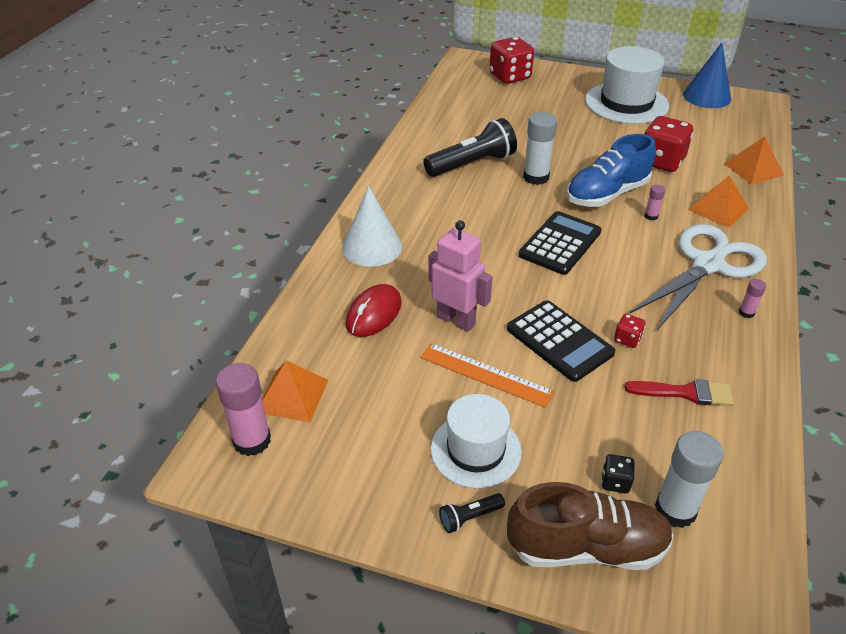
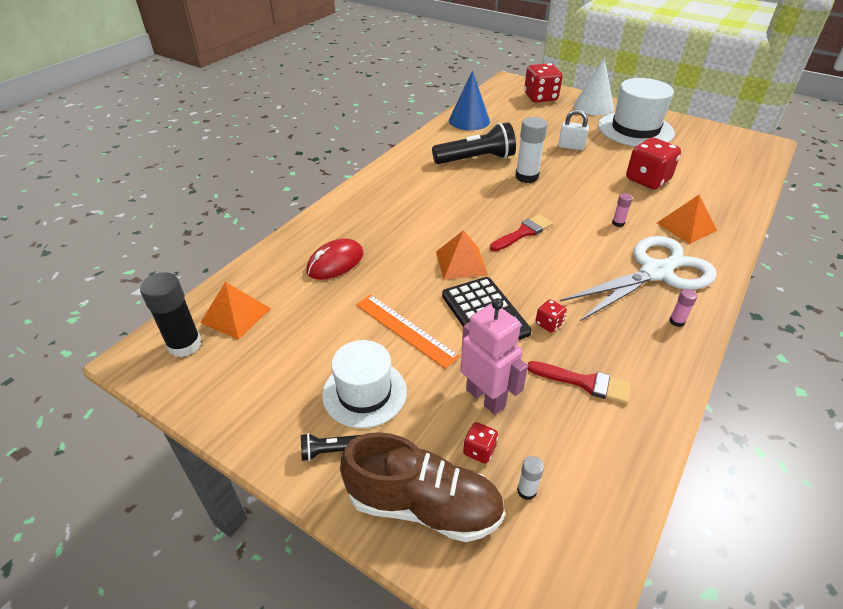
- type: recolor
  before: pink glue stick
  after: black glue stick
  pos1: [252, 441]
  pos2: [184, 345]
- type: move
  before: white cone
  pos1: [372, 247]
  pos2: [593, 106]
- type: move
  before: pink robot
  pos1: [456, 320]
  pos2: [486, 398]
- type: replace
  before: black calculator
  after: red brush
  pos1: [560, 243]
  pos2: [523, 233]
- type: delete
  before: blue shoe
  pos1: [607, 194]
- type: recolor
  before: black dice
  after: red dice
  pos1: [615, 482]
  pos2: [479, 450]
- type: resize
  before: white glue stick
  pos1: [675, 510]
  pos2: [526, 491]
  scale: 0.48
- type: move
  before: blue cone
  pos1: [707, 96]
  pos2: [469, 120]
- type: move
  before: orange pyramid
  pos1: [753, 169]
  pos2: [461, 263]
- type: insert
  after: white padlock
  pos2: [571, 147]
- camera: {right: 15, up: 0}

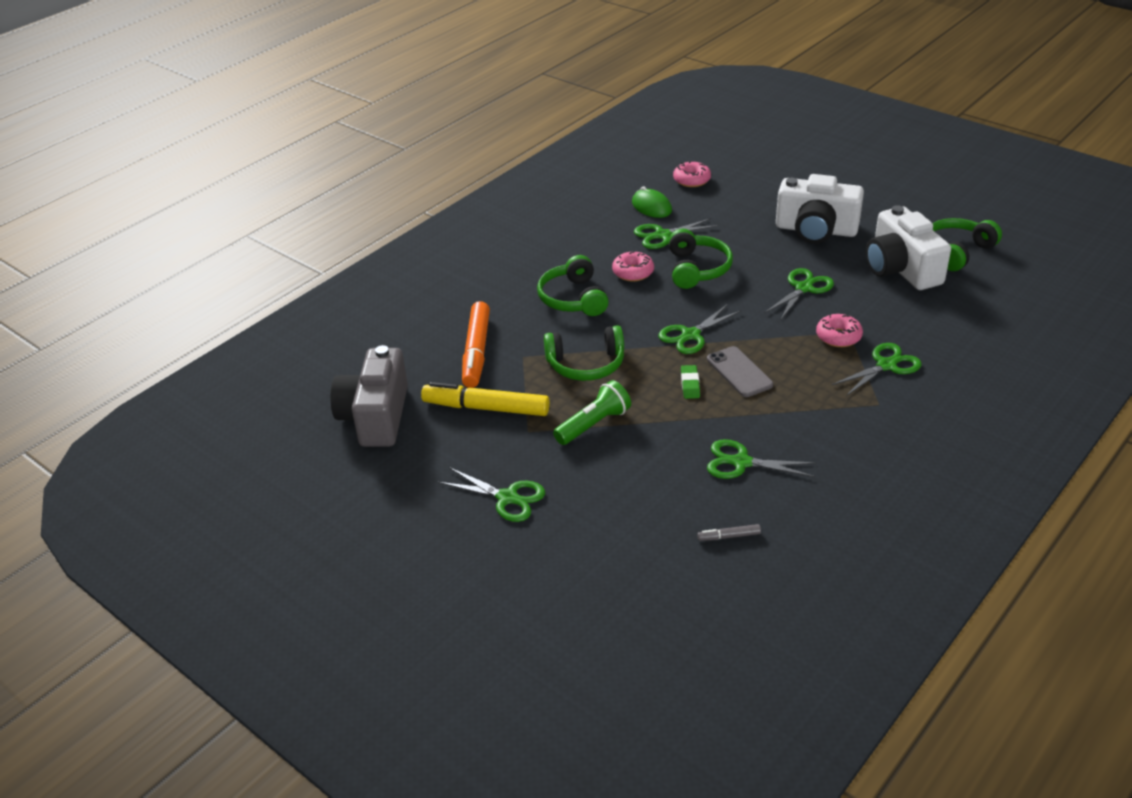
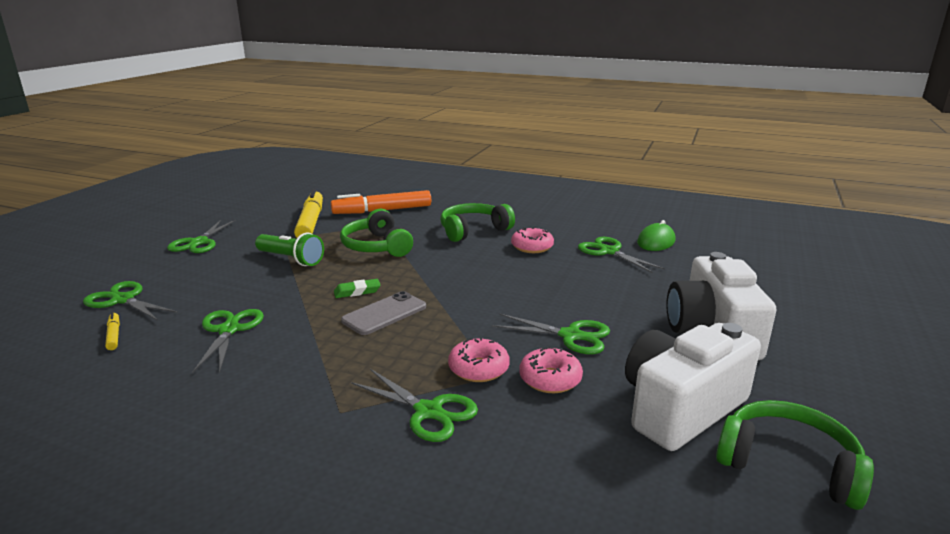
- type: delete
  before: grey camera
  pos1: [376, 416]
- type: move
  before: green scissors
  pos1: [690, 335]
  pos2: [123, 300]
- type: delete
  before: green headphones
  pos1: [697, 269]
- type: move
  before: pink donut
  pos1: [691, 180]
  pos2: [550, 379]
- type: recolor
  before: grey marker
  after: yellow marker
  pos1: [729, 536]
  pos2: [114, 335]
- camera: {right: 70, up: -15}

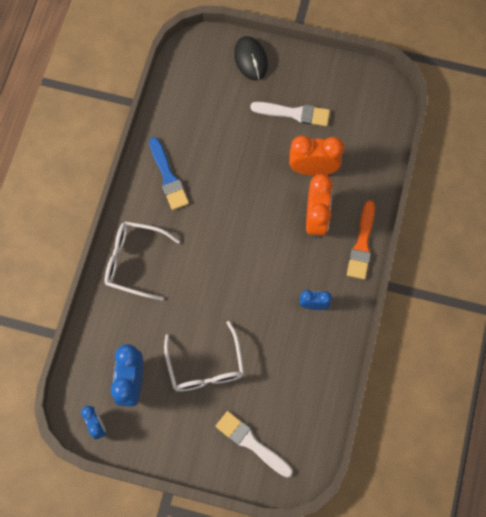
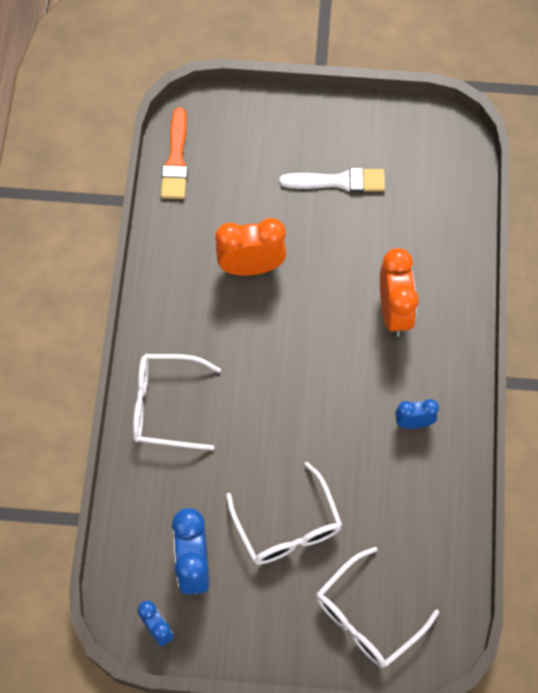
- type: delete
  before: blue brush
  pos1: [168, 177]
- type: replace
  before: white brush
  after: white glasses
  pos1: [251, 443]
  pos2: [368, 616]
- type: delete
  before: black mouse
  pos1: [251, 59]
- type: move
  before: orange clock
  pos1: [313, 169]
  pos2: [251, 267]
- type: move
  before: orange brush
  pos1: [362, 244]
  pos2: [176, 159]
- camera: {right: -10, up: -5}

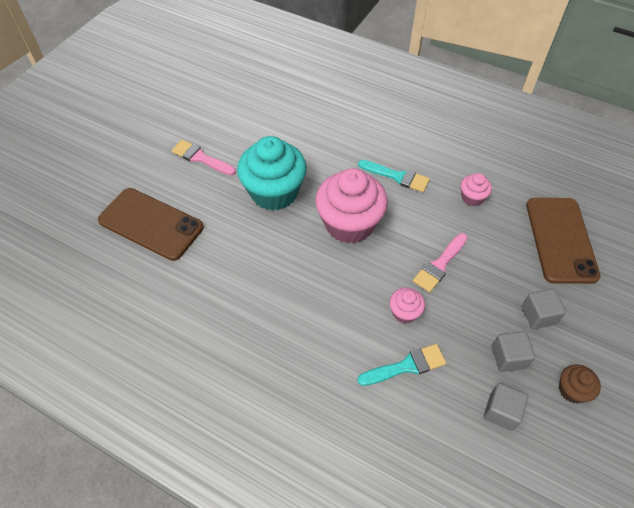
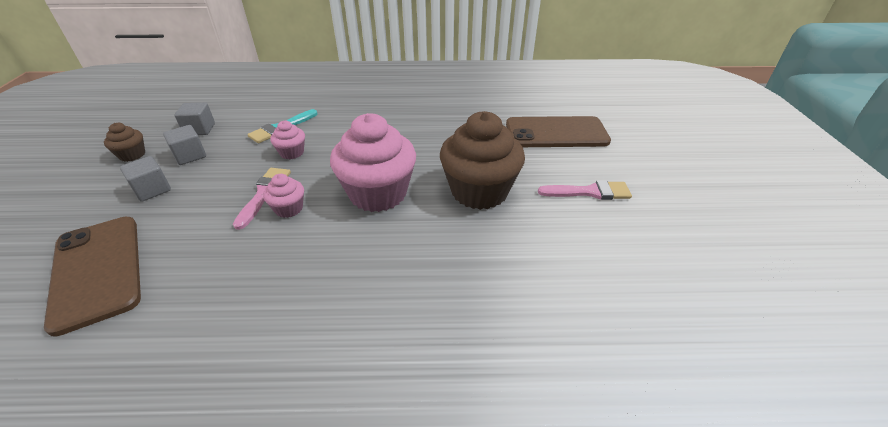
- type: recolor
  before: turquoise cupcake
  after: brown cupcake
  pos1: [274, 192]
  pos2: [479, 191]
- type: delete
  before: turquoise brush
  pos1: [397, 176]
- type: move
  before: pink cupcake
  pos1: [472, 197]
  pos2: [289, 209]
- camera: {right: 150, up: -15}

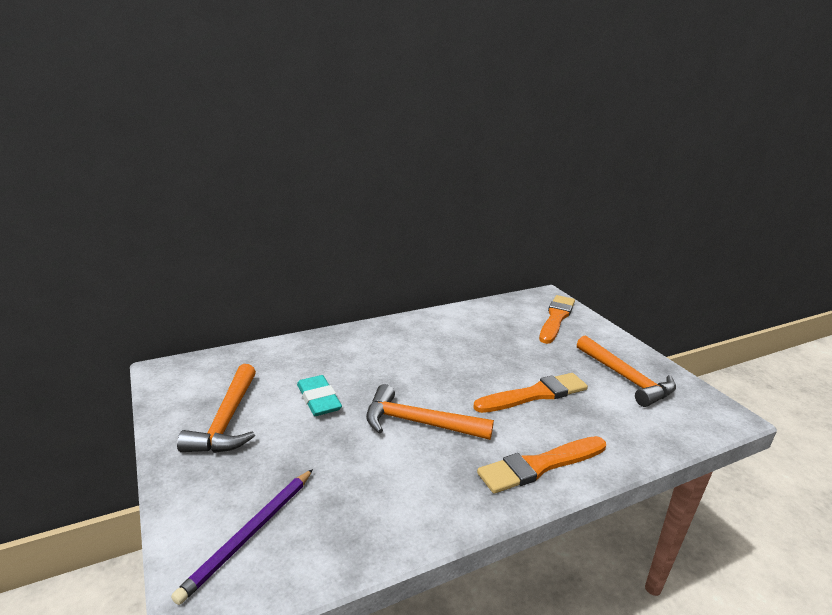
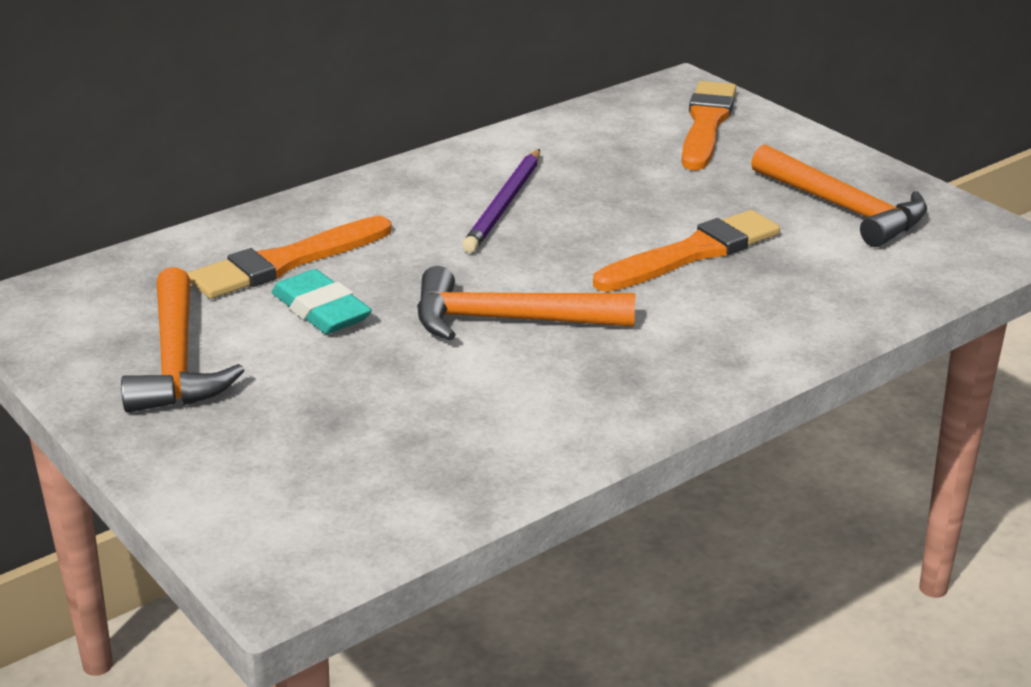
- type: move
  before: purple pencil
  pos1: [250, 533]
  pos2: [504, 204]
- type: move
  before: orange brush
  pos1: [540, 465]
  pos2: [286, 262]
- camera: {right: -10, up: 5}

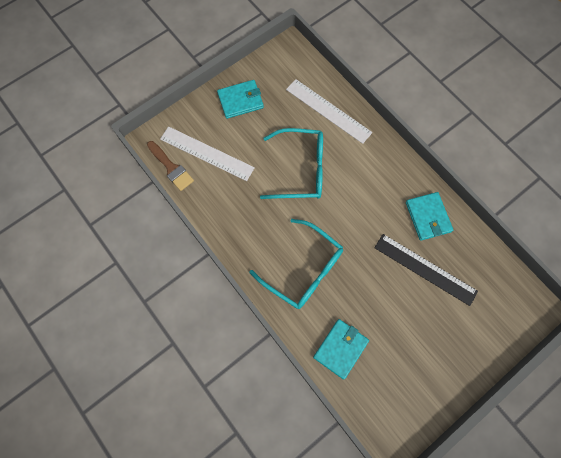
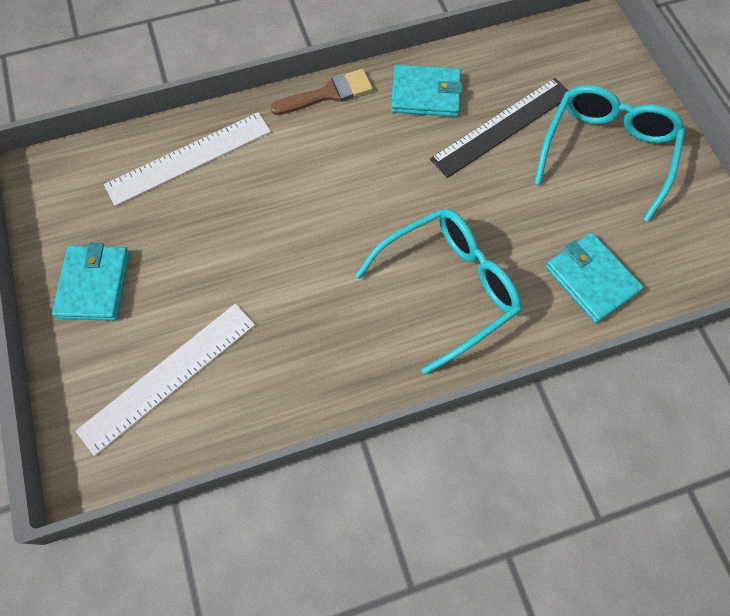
- type: move
  before: brown brush
  pos1: [171, 168]
  pos2: [328, 94]
- type: move
  before: turquoise glasses
  pos1: [300, 169]
  pos2: [606, 153]
- camera: {right: -70, up: -5}

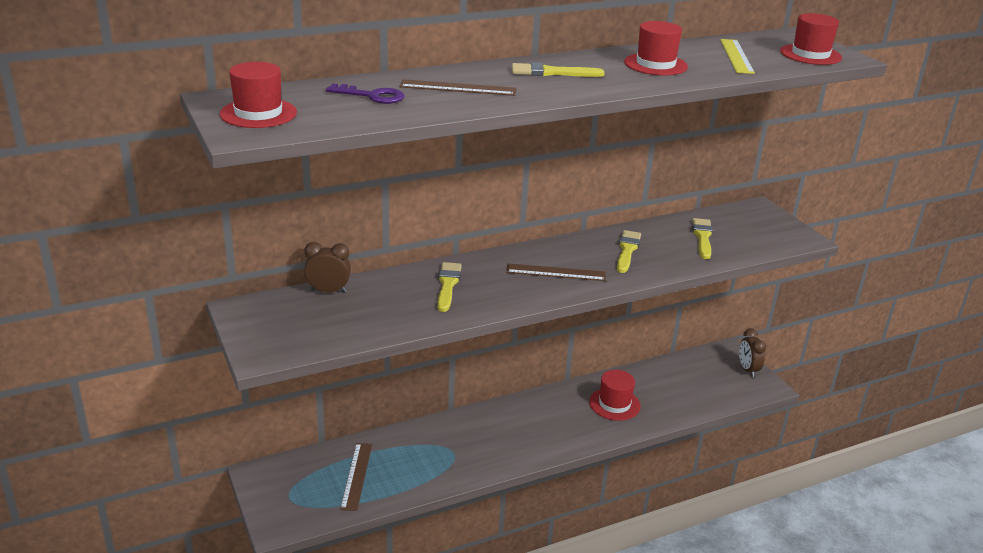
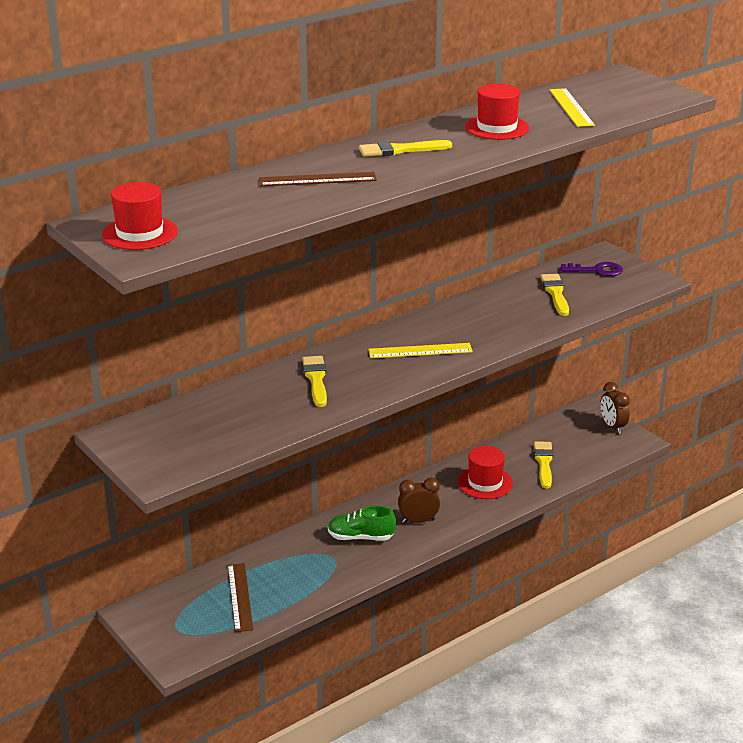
- type: move
  before: brown clock
  pos1: [328, 291]
  pos2: [418, 521]
- type: move
  before: purple key
  pos1: [372, 96]
  pos2: [596, 270]
- type: recolor
  before: brown ruler
  after: yellow ruler
  pos1: [556, 272]
  pos2: [420, 351]
- type: move
  before: yellow brush
  pos1: [627, 250]
  pos2: [544, 463]
- type: delete
  before: red hat
  pos1: [810, 54]
- type: insert
  after: green shoe
  pos2: [361, 537]
- camera: {right: -10, up: 0}

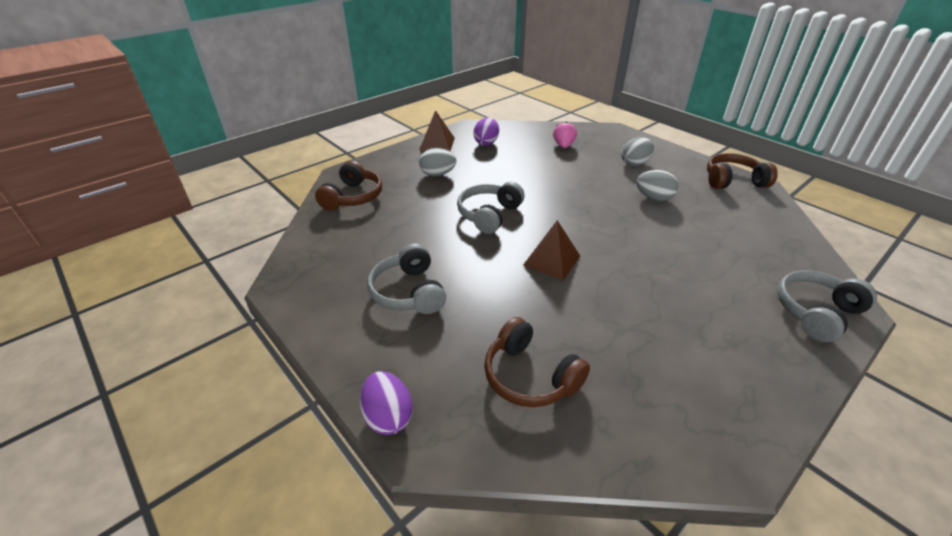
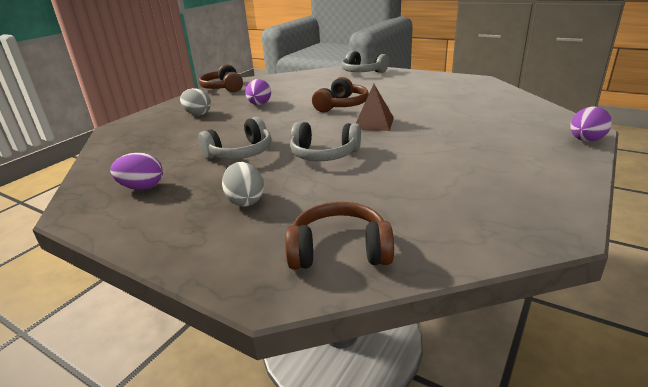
- type: move
  before: grey headphones
  pos1: [408, 292]
  pos2: [240, 153]
- type: delete
  before: brown pyramid
  pos1: [437, 144]
- type: move
  before: brown headphones
  pos1: [530, 376]
  pos2: [342, 105]
- type: delete
  before: pink strawberry
  pos1: [563, 146]
- type: recolor
  before: grey egg
  after: purple egg
  pos1: [654, 198]
  pos2: [259, 104]
- camera: {right: -105, up: -10}

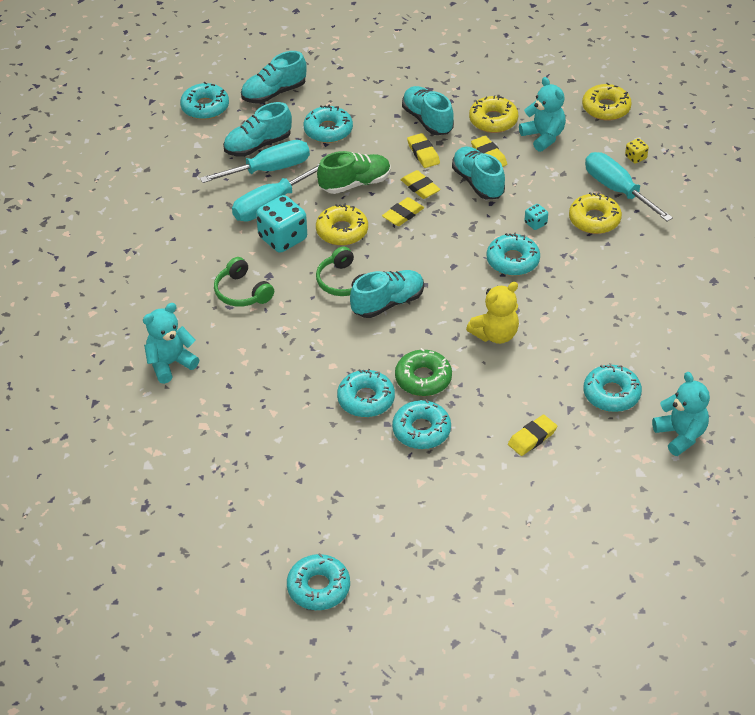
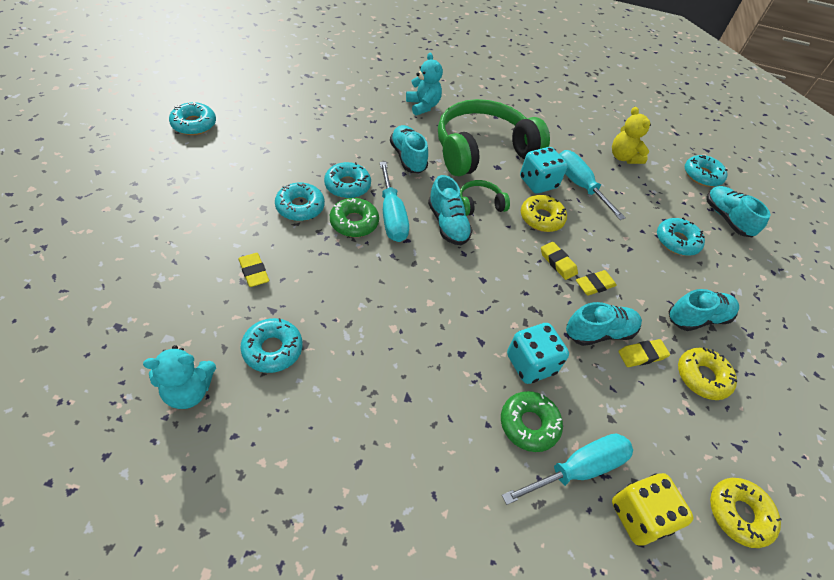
- type: move
  before: turquoise screwdriver
  pos1: [269, 170]
  pos2: [392, 216]
- type: resize
  before: green headphones
  pos1: [242, 292]
  pos2: [482, 150]
  scale: 2.31
- type: move
  before: turquoise shoe
  pos1: [258, 145]
  pos2: [408, 157]
- type: delete
  before: green shoe
  pos1: [355, 183]
- type: delete
  before: yellow eraser
  pos1: [423, 153]
- type: move
  before: yellow teddy bear
  pos1: [495, 334]
  pos2: [623, 157]
- type: delete
  before: turquoise donut
  pos1: [512, 261]
- type: delete
  before: turquoise teddy bear
  pos1: [543, 137]
- type: resize
  before: turquoise dice
  pos1: [535, 223]
  pos2: [530, 364]
  scale: 2.14
- type: recolor
  before: yellow donut
  after: green donut
  pos1: [594, 219]
  pos2: [529, 424]
- type: resize
  before: yellow dice
  pos1: [635, 157]
  pos2: [639, 516]
  scale: 2.14
- camera: {right: 95, up: 5}

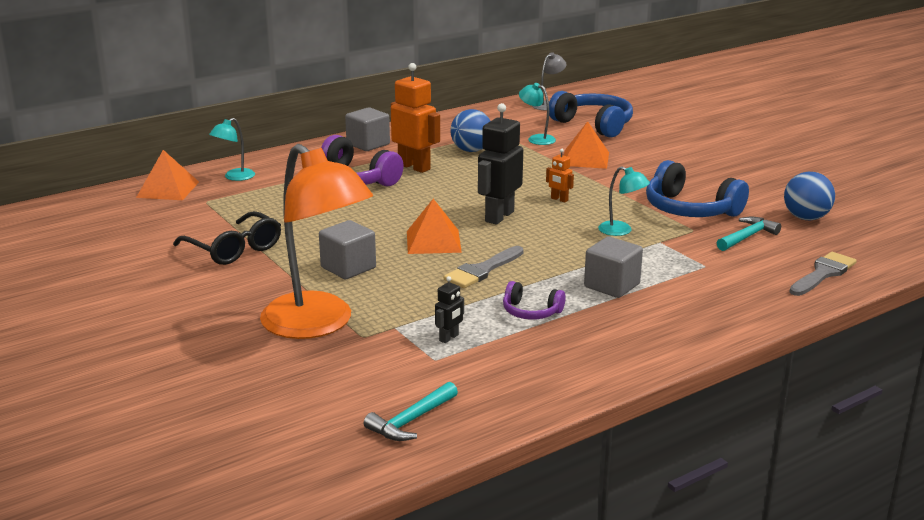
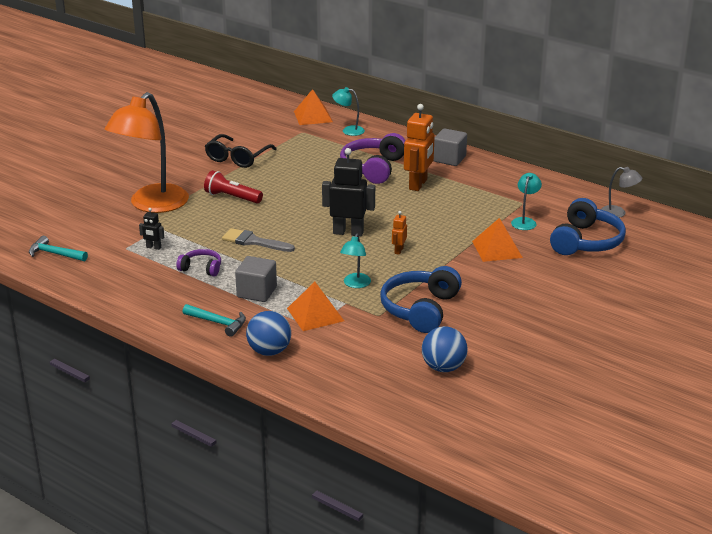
- type: replace
  before: grey cube
  after: red flashlight
  pos1: [348, 268]
  pos2: [232, 197]
- type: move
  before: orange pyramid
  pos1: [433, 241]
  pos2: [315, 314]
- type: move
  before: blue ball
  pos1: [471, 150]
  pos2: [269, 351]
- type: rotate
  before: purple headphones
  pos1: [531, 312]
  pos2: [201, 268]
  turn: 105
- type: move
  before: turquoise hammer
  pos1: [747, 237]
  pos2: [218, 323]
- type: delete
  before: grey brush
  pos1: [823, 273]
- camera: {right: 70, up: 5}

